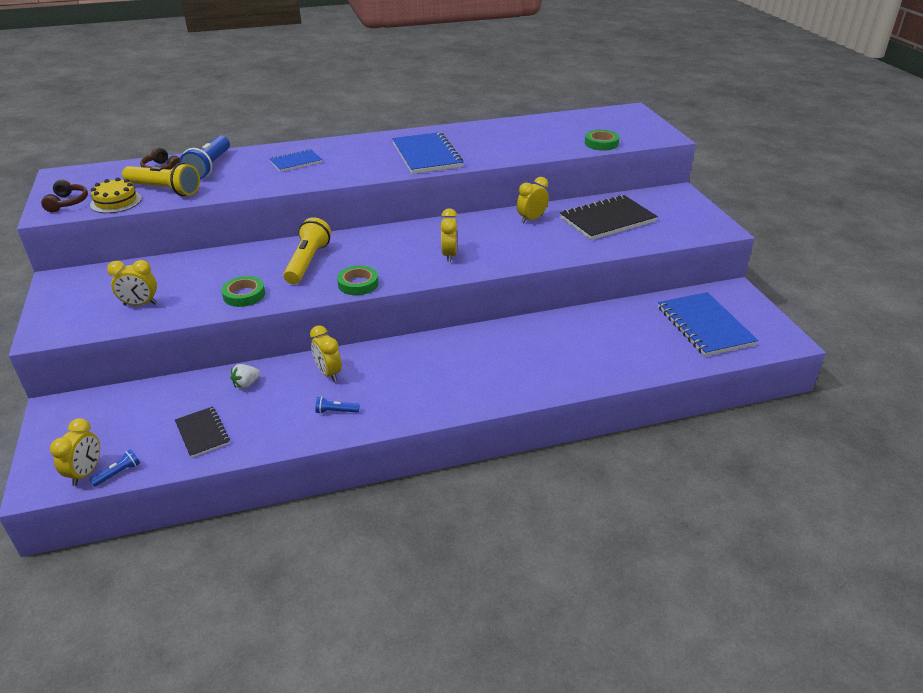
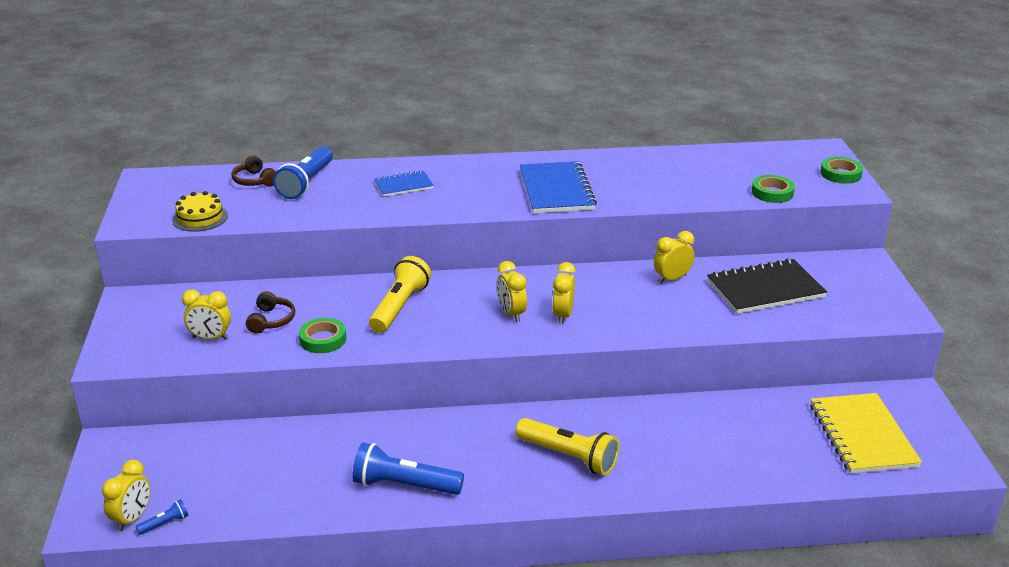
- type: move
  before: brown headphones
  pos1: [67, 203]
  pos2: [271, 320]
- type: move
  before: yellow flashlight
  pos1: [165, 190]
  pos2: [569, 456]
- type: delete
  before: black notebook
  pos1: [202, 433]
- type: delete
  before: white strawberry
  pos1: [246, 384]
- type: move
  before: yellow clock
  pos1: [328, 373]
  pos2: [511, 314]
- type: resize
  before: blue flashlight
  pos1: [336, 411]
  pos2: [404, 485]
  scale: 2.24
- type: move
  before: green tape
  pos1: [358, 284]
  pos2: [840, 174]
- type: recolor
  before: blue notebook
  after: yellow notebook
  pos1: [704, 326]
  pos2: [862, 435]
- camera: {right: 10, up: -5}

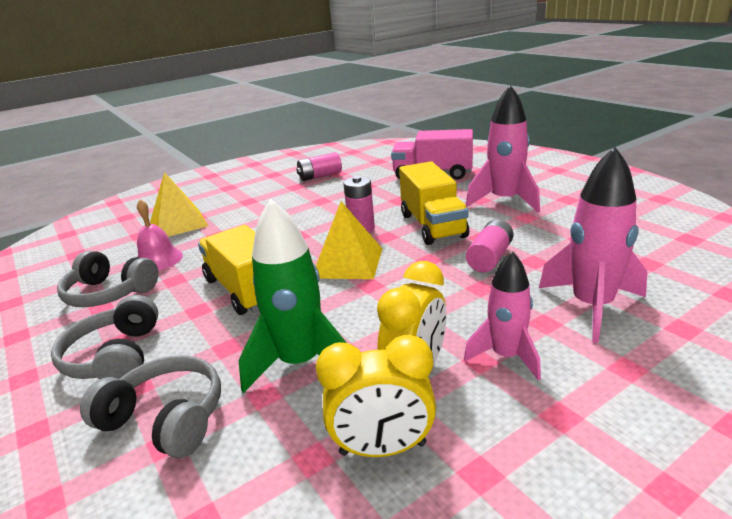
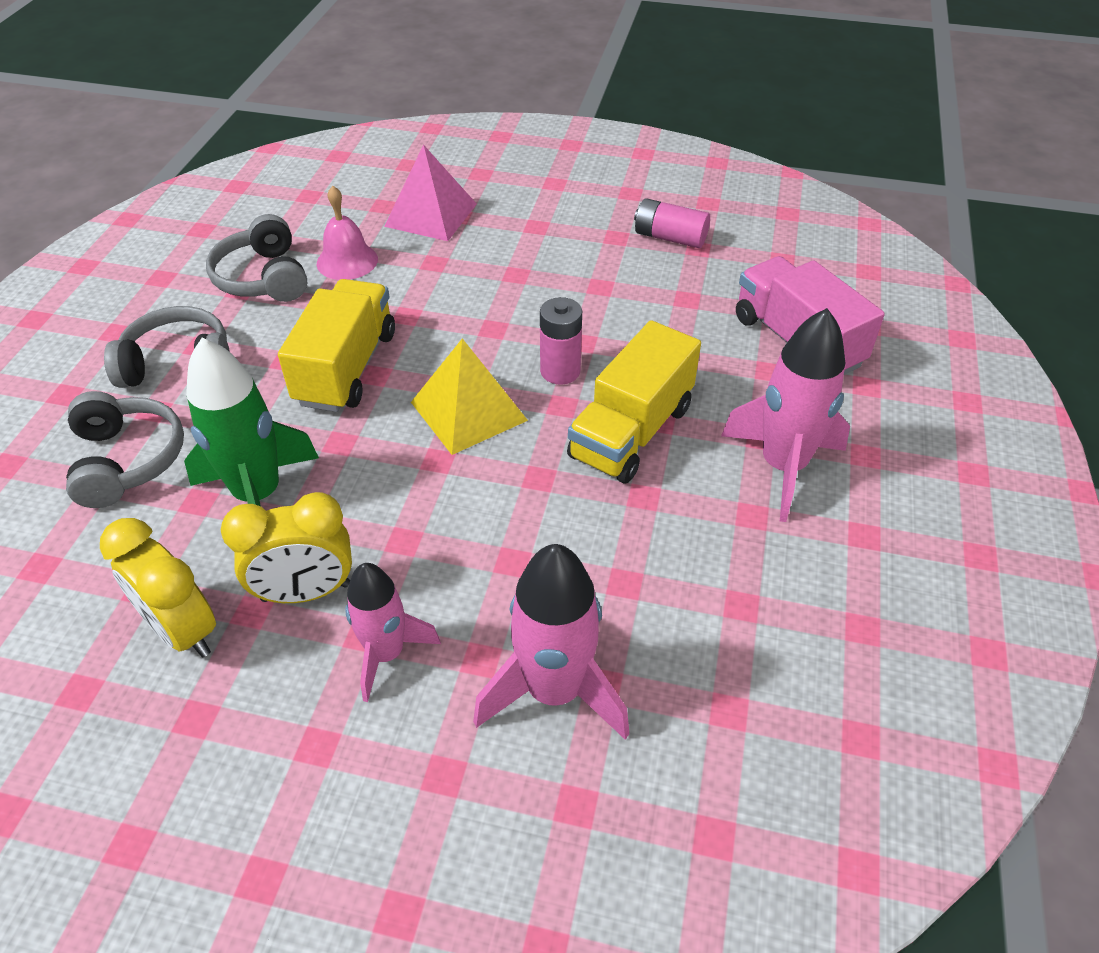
- type: rotate
  before: grey headphones
  pos1: [115, 357]
  pos2: [178, 364]
  turn: 45
- type: recolor
  before: yellow pyramid
  after: pink pyramid
  pos1: [178, 223]
  pos2: [431, 215]
- type: delete
  before: pink battery
  pos1: [489, 258]
- camera: {right: 45, up: 20}

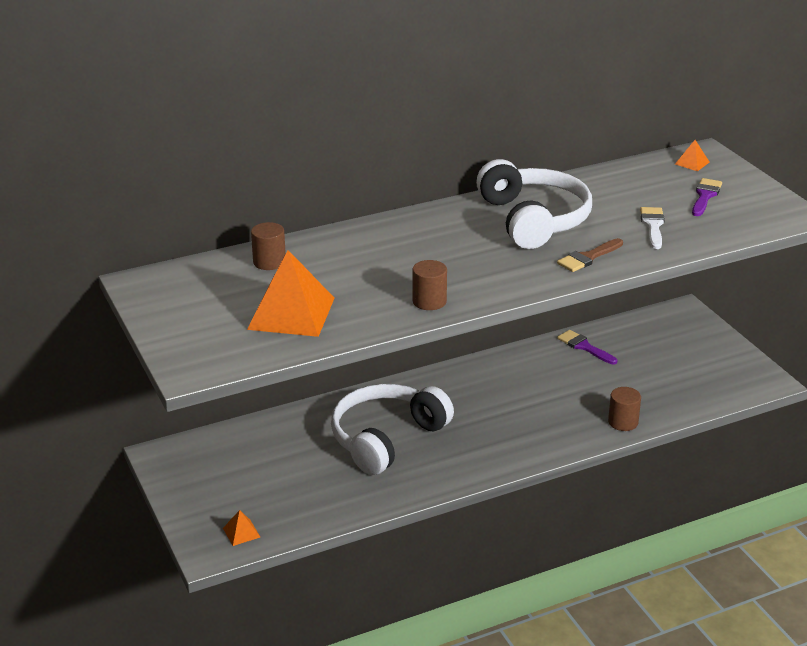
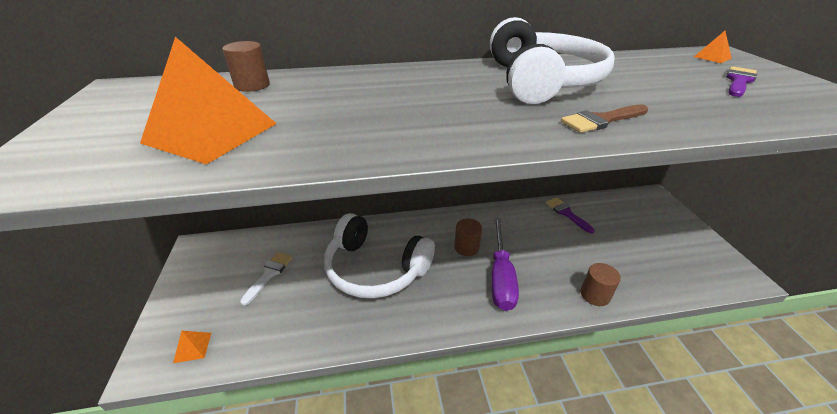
- type: rotate
  before: white headphones
  pos1: [387, 438]
  pos2: [375, 268]
  turn: -120
- type: move
  before: brown cylinder
  pos1: [429, 301]
  pos2: [466, 247]
- type: move
  before: white brush
  pos1: [653, 226]
  pos2: [269, 274]
- type: insert
  after: purple screwdriver
  pos2: [500, 277]
- camera: {right: 15, up: 5}

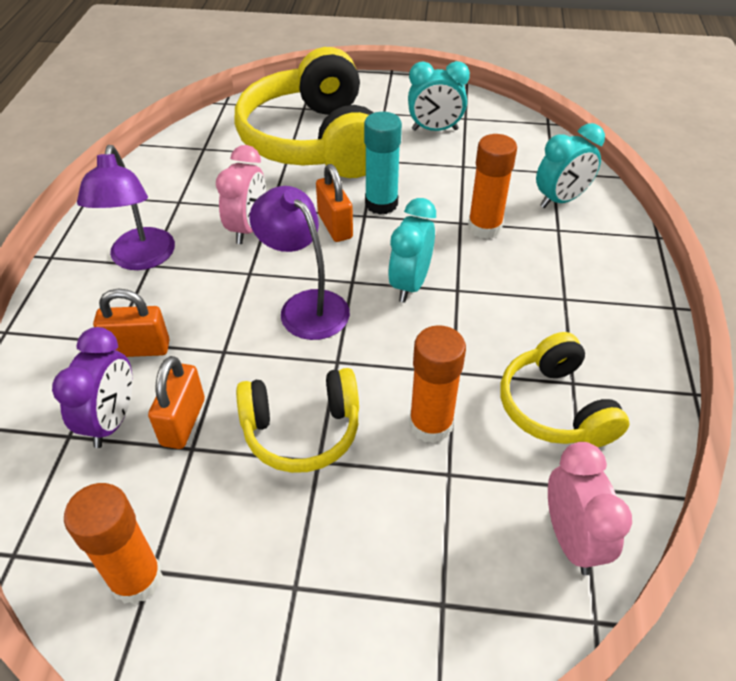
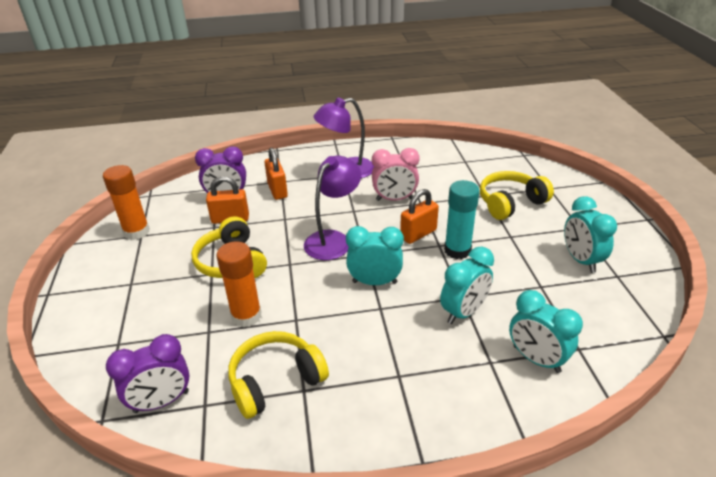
- type: resize
  before: yellow headphones
  pos1: [315, 141]
  pos2: [510, 203]
  scale: 0.54
- type: replace
  before: orange glue stick
  after: turquoise clock
  pos1: [484, 227]
  pos2: [463, 312]
- type: recolor
  before: pink clock
  after: purple clock
  pos1: [571, 539]
  pos2: [161, 401]
- camera: {right: 75, up: -10}

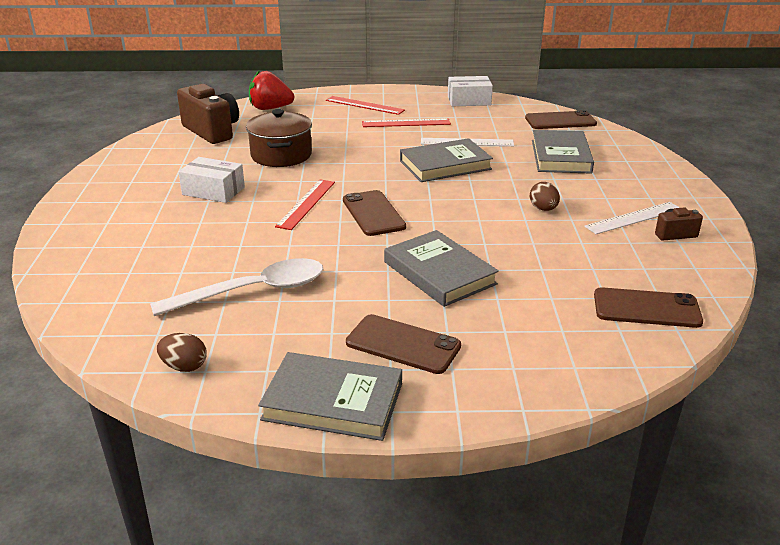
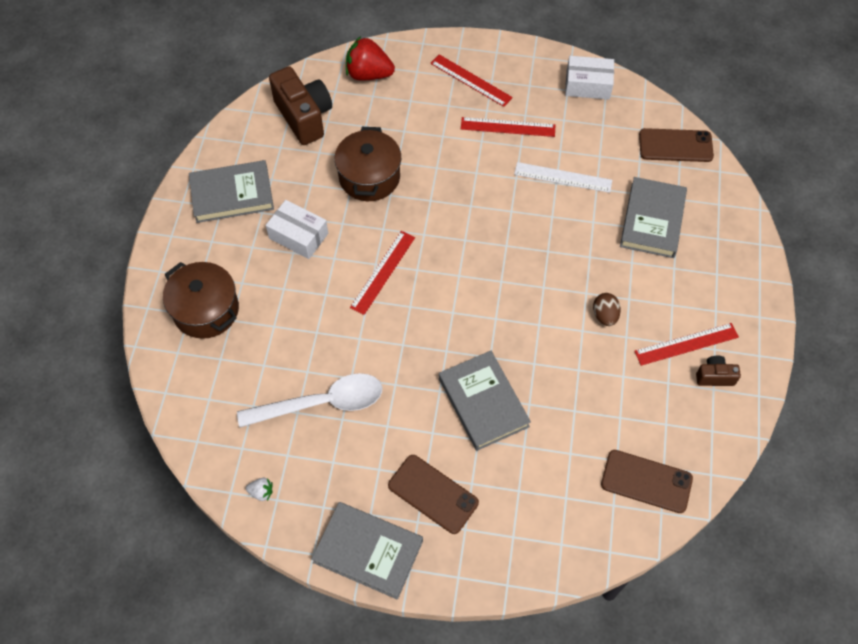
- type: replace
  before: brown egg
  after: white strawberry
  pos1: [184, 366]
  pos2: [261, 492]
- type: delete
  before: brown phone
  pos1: [373, 213]
- type: move
  before: grey book
  pos1: [445, 165]
  pos2: [232, 194]
- type: recolor
  before: white ruler
  after: red ruler
  pos1: [634, 218]
  pos2: [686, 344]
- type: insert
  after: brown pot
  pos2: [206, 310]
- camera: {right: 10, up: 30}

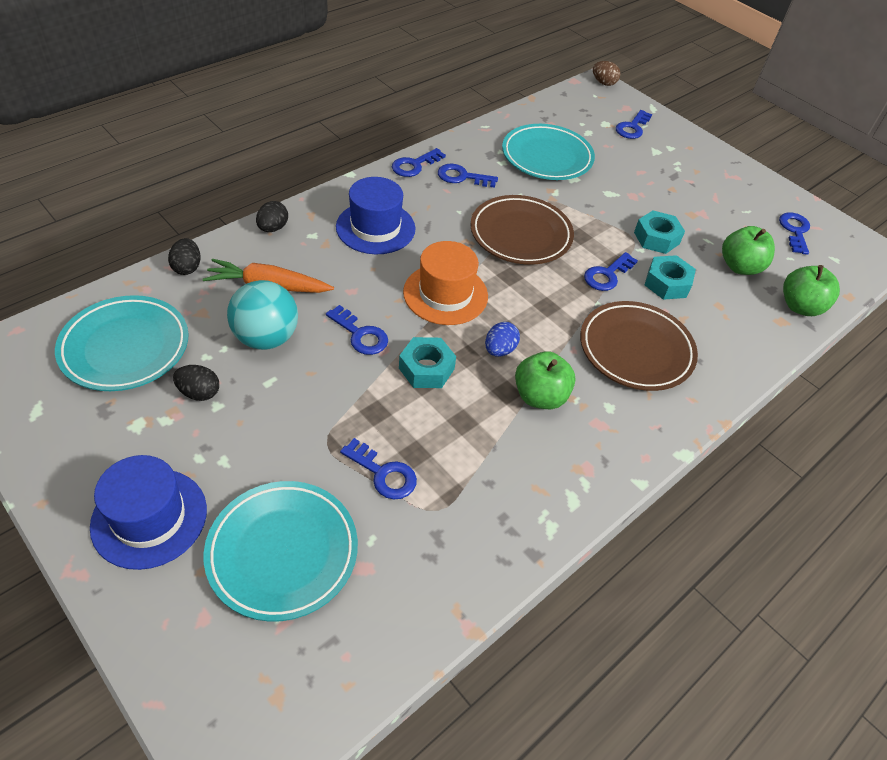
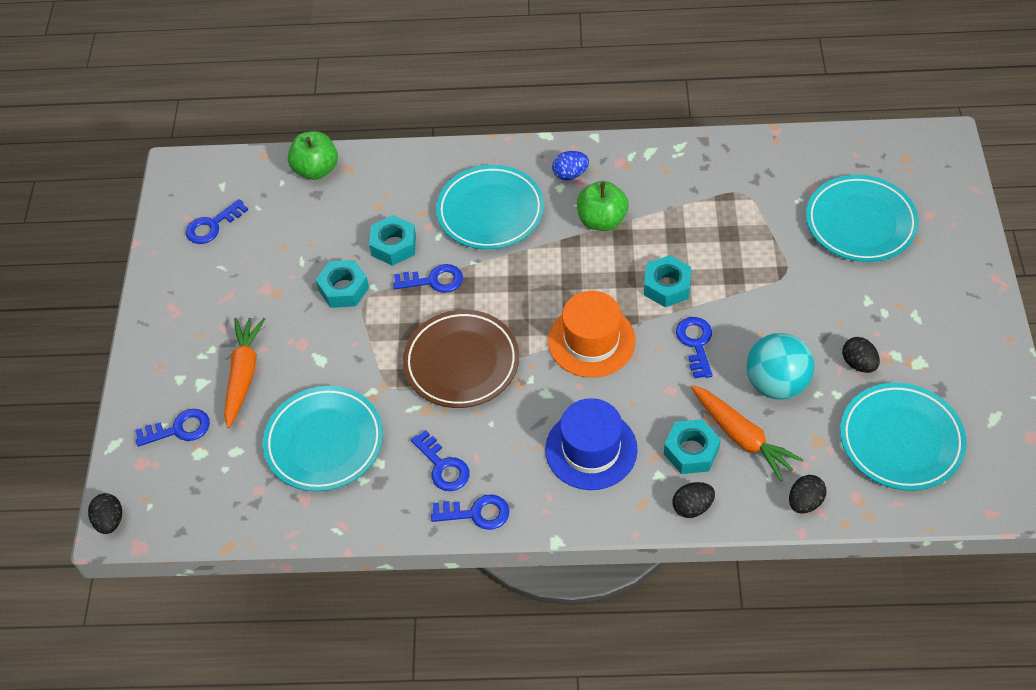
- type: delete
  before: blue hat
  pos1: [149, 518]
- type: delete
  before: blue key
  pos1: [383, 473]
- type: move
  before: blue egg
  pos1: [499, 350]
  pos2: [570, 174]
- type: recolor
  before: brown plate
  after: turquoise plate
  pos1: [636, 350]
  pos2: [490, 211]
- type: recolor
  before: brown egg
  after: black egg
  pos1: [603, 83]
  pos2: [110, 521]
- type: delete
  before: green apple
  pos1: [740, 267]
- type: insert
  after: orange carrot
  pos2: [243, 374]
- type: insert
  after: turquoise nut
  pos2: [691, 451]
- camera: {right: -130, up: 5}

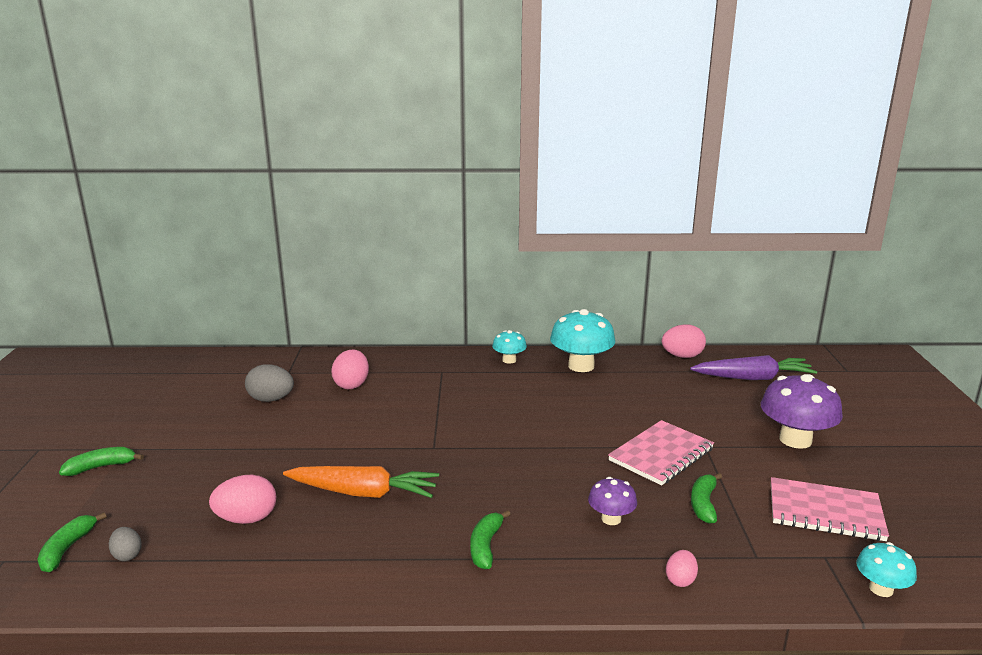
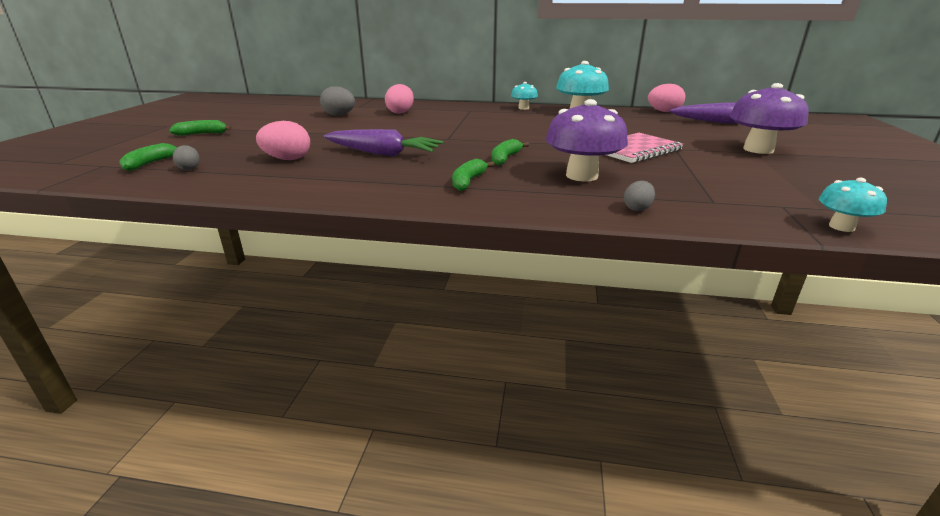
- type: recolor
  before: orange carrot
  after: purple carrot
  pos1: [364, 493]
  pos2: [383, 153]
- type: resize
  before: purple mushroom
  pos1: [611, 519]
  pos2: [582, 176]
  scale: 1.84
- type: recolor
  before: pink egg
  after: grey egg
  pos1: [680, 580]
  pos2: [637, 208]
- type: move
  before: green banana
  pos1: [703, 504]
  pos2: [505, 158]
- type: delete
  before: pink notebook
  pos1: [825, 512]
- camera: {right: 10, up: 5}

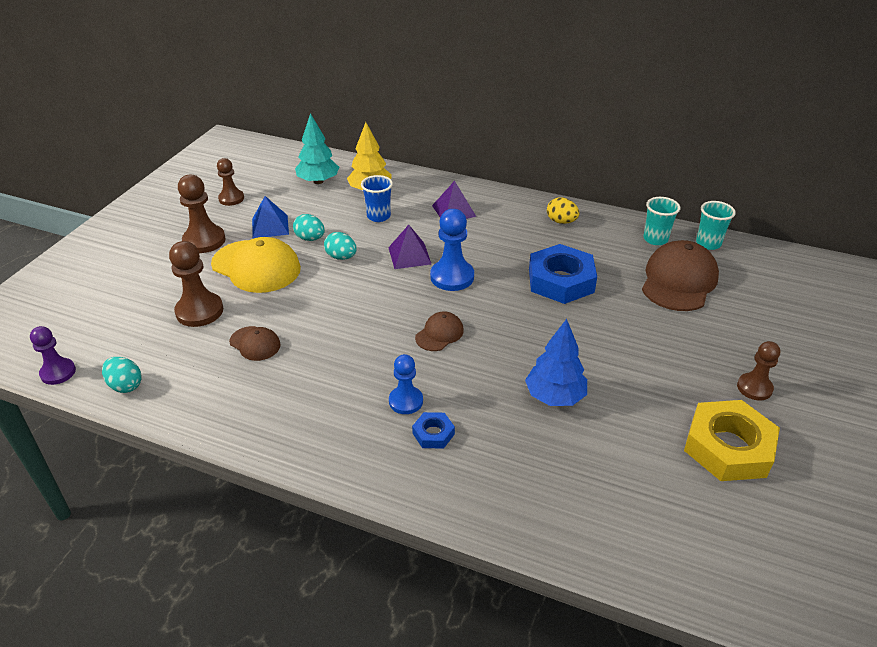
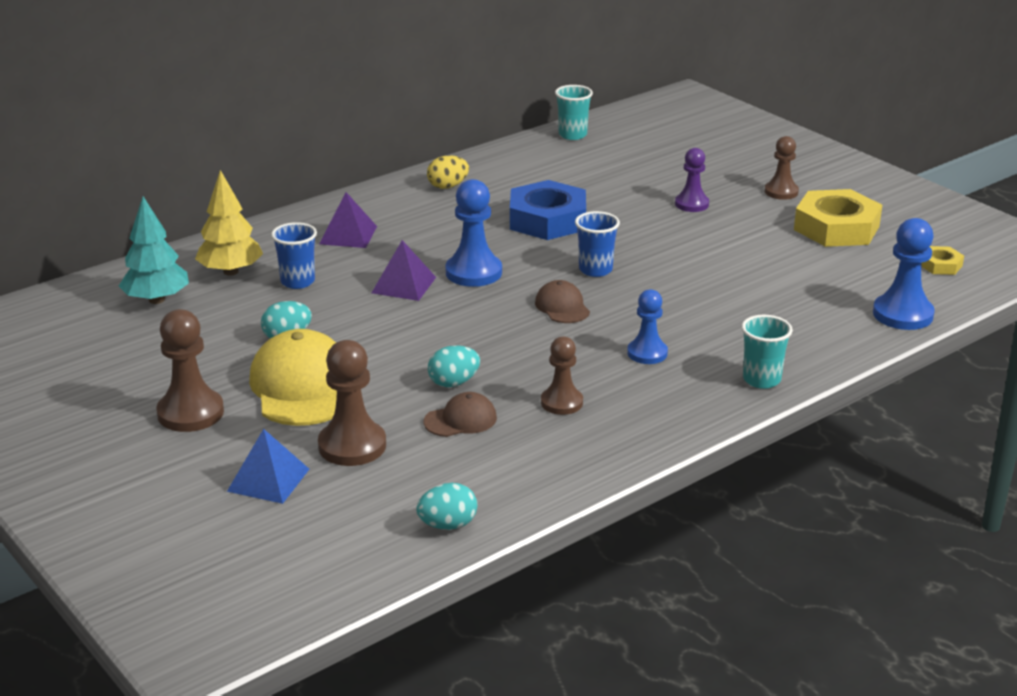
- type: move
  before: purple pawn
  pos1: [58, 372]
  pos2: [691, 204]
- type: rotate
  before: yellow cap
  pos1: [256, 266]
  pos2: [302, 387]
  turn: -75
- type: move
  before: brown pawn
  pos1: [231, 198]
  pos2: [561, 403]
- type: move
  before: blue pyramid
  pos1: [270, 226]
  pos2: [268, 480]
- type: move
  before: turquoise egg
  pos1: [341, 257]
  pos2: [453, 383]
- type: delete
  before: blue nut
  pos1: [433, 434]
- type: delete
  before: blue tree
  pos1: [555, 396]
- type: delete
  before: brown cap
  pos1: [678, 281]
- type: move
  before: turquoise cup
  pos1: [655, 239]
  pos2: [761, 380]
- type: insert
  after: blue cup
  pos2: [595, 270]
- type: insert
  after: blue pawn
  pos2: [902, 314]
- type: insert
  after: yellow nut
  pos2: [940, 265]
- camera: {right: -60, up: -10}

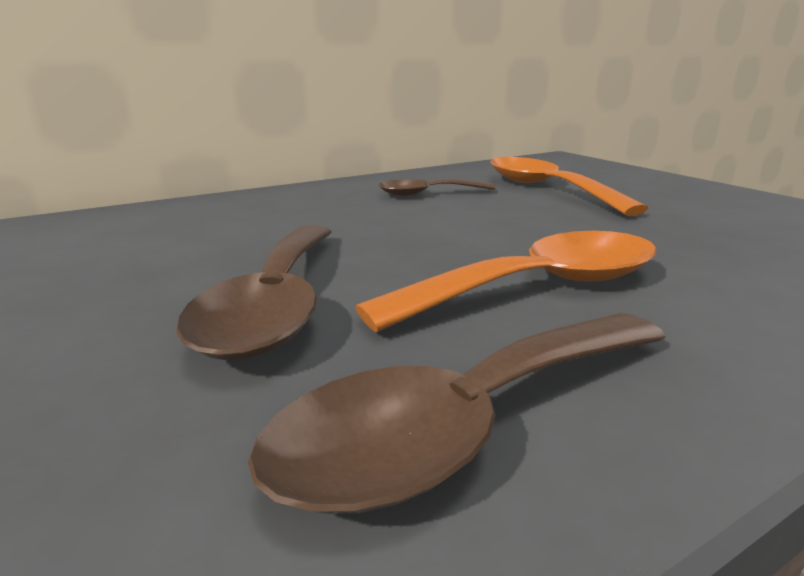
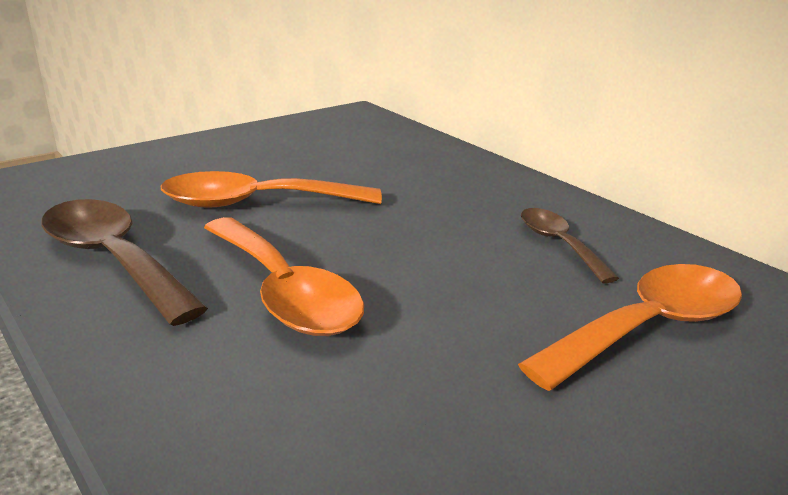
- type: recolor
  before: brown spoon
  after: orange spoon
  pos1: [275, 305]
  pos2: [256, 203]
- camera: {right: 80, up: 5}

